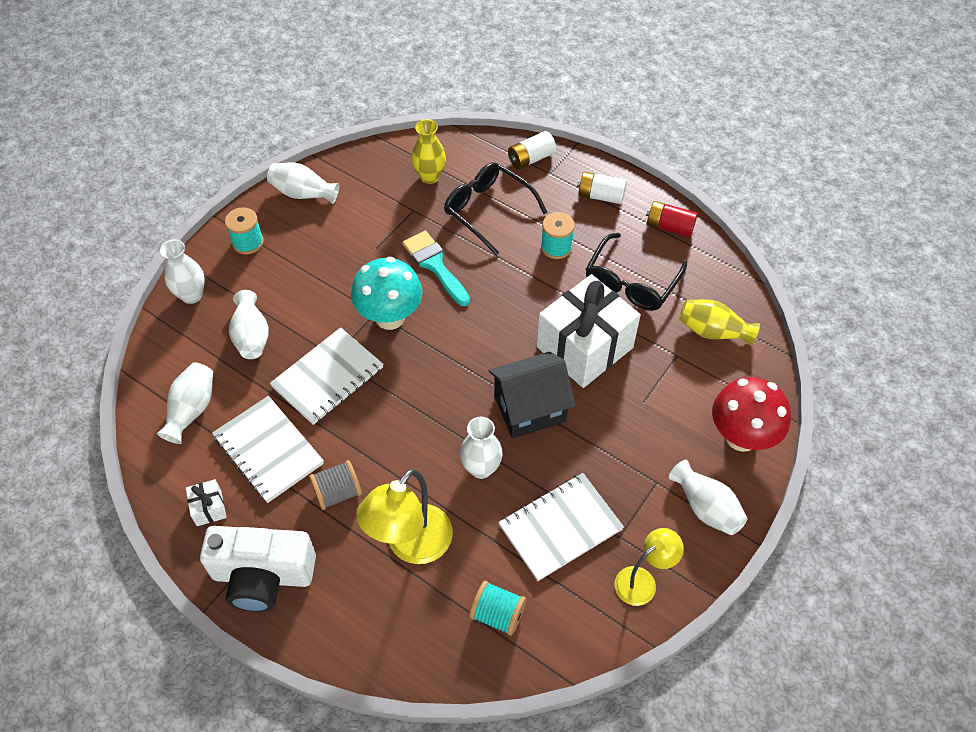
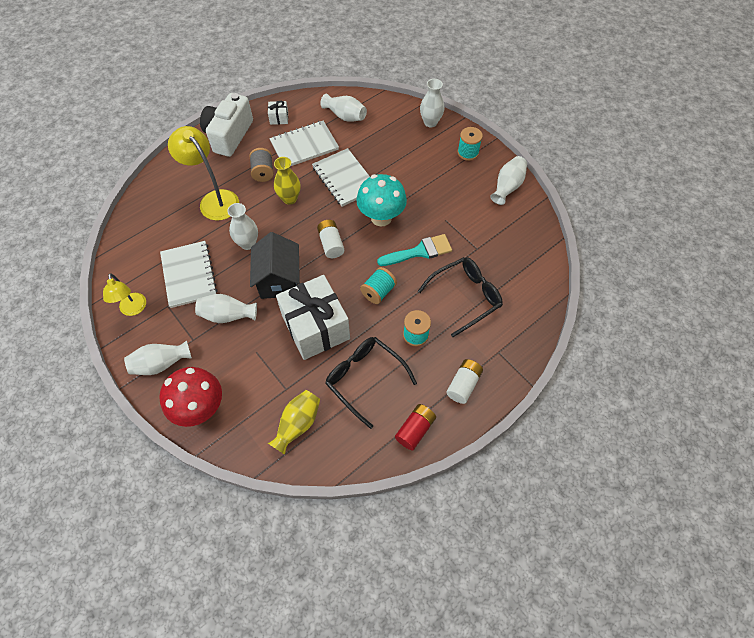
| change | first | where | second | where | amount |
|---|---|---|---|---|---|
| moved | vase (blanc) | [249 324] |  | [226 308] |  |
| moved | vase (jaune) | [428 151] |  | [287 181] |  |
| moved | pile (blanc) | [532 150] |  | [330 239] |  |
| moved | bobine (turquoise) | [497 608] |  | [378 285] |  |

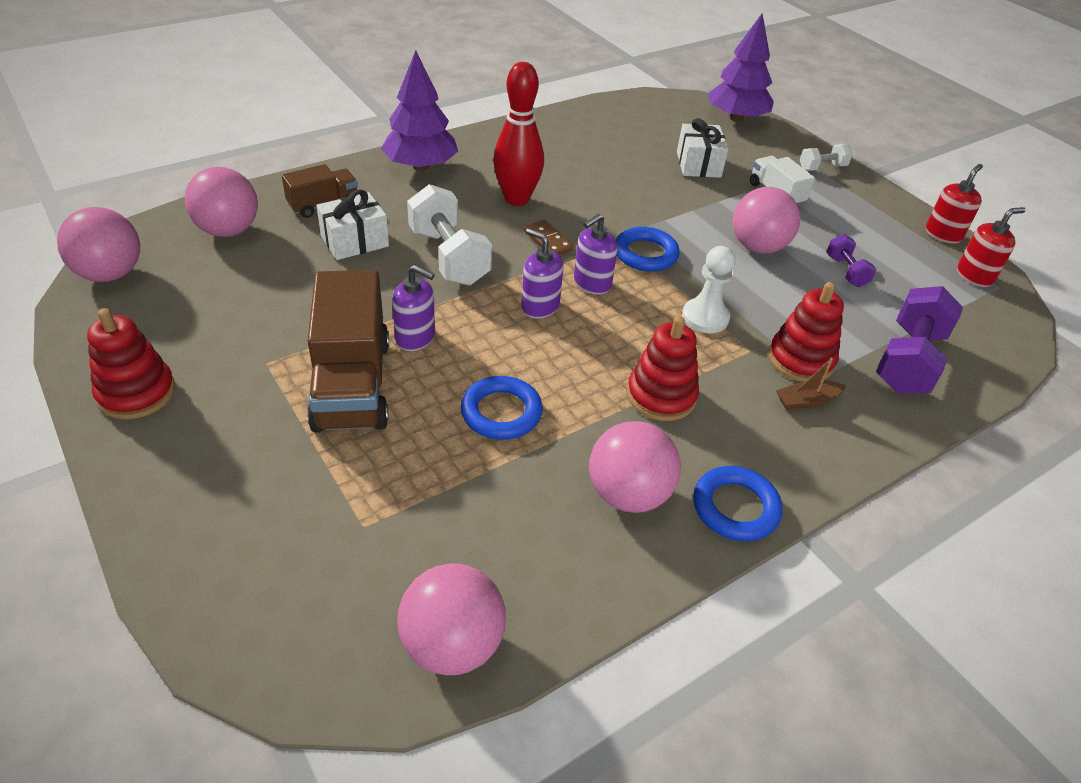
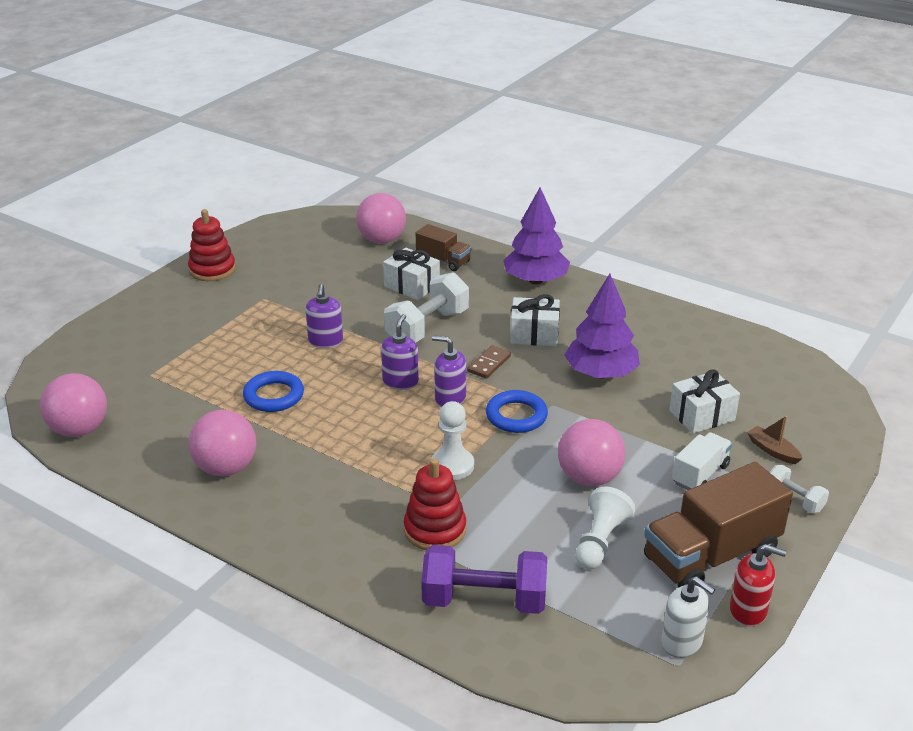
| change | first | where | second | where | amount |
|---|---|---|---|---|---|
| replaced | quille (rouge) | [518 134] | cadeau (blanc) | [535 320] |  |
| moved | arbre (violet) | [740 67] |  | [602 326] |  |
| replaced | haltère (violet) | [851 260] | pion (blanc) | [605 528] |  |
| moved | camion (marron) | [348 351] |  | [718 525] |  |
| recoloured | distributeur de savon (rouge) | [991 247] | distributeur de savon (blanc) | [688 617] |  |
| moved | bateau (marron) | [811 383] |  | [775 440] |  |
| removed | balle (rose) | [98 244] |  |  |  |
| removed | jouet à empiler (rouge) | [663 368] |  |  |  |
| removed | anneau (bleu) | [737 503] |  |  |  |

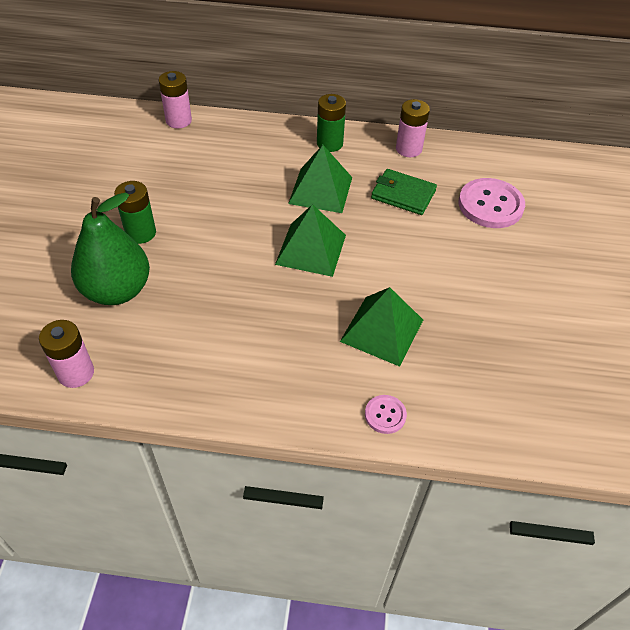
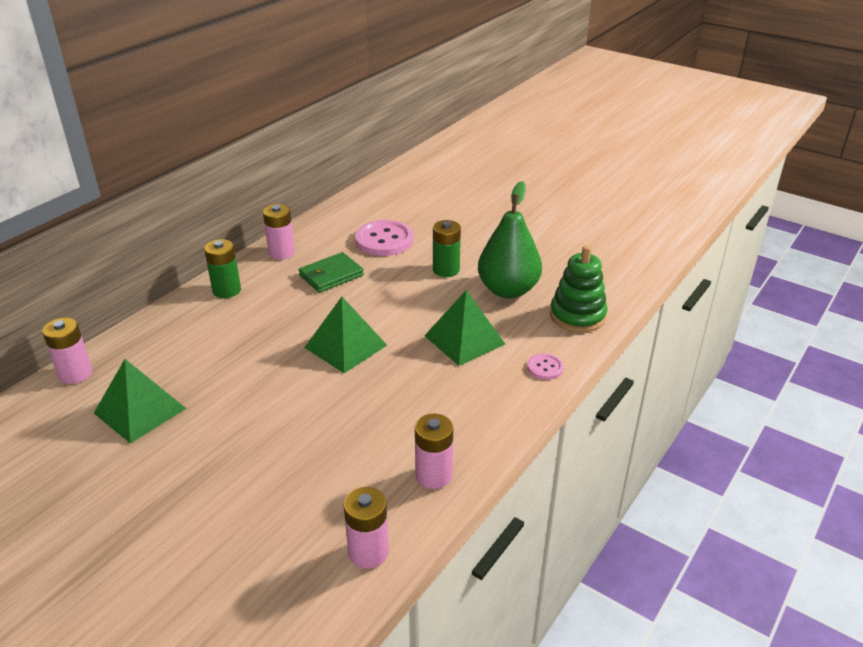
| change | first | where | second | where | amount |
|---|---|---|---|---|---|
| moved | pyramide (vert) | [320 179] |  | [140 401] |  |
| added |  |  | pile (rose) | [434 451] |  |
| moved | pile (vert) | [135 212] |  | [447 248] |  |
| moved | poire (vert) | [110 249] |  | [510 239] |  |
| added |  |  | jouet à empiler (vert) | [579 288] |  |

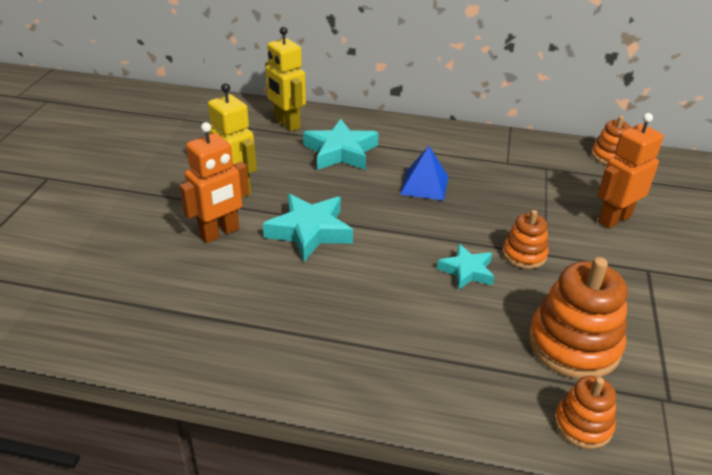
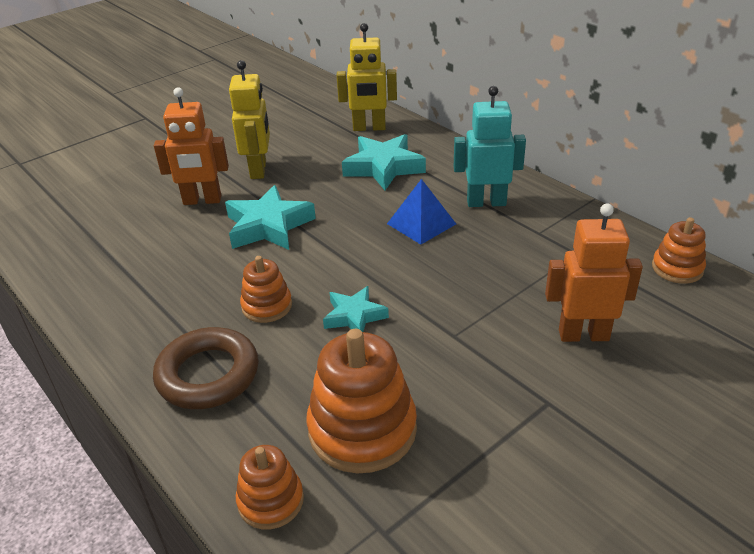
| change | first | where | second | where | amount |
|---|---|---|---|---|---|
| added |  |  | anneau (marron) | [206 368] |  |
| moved | jouet à empiler (orange) | [525 239] |  | [266 289] |  |
| turned | robot (jaune) | [285 79] |  | [366 77] | 90 degrees counterclockwise |
| added |  |  | robot (turquoise) | [490 146] |  |

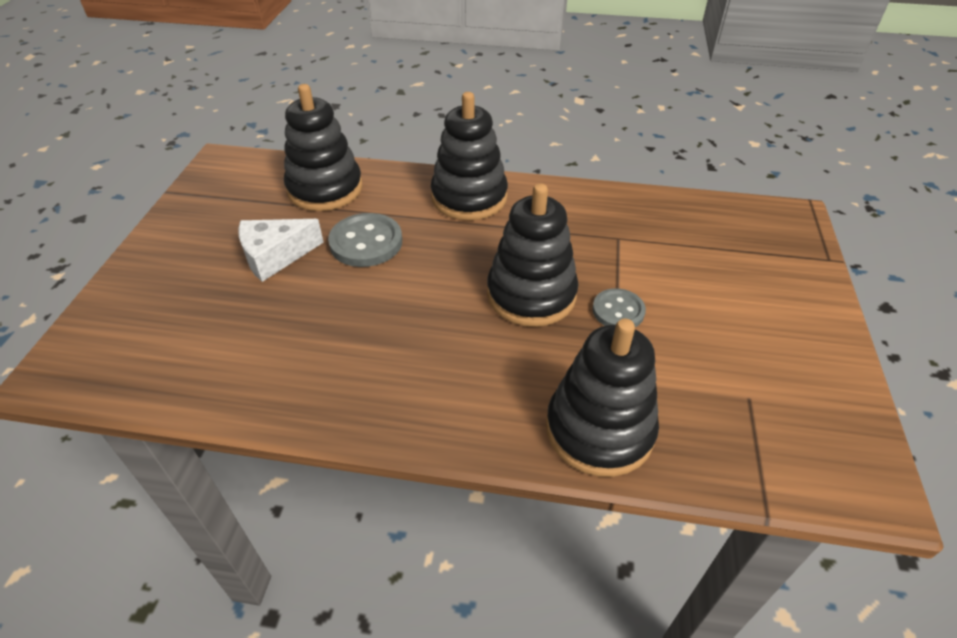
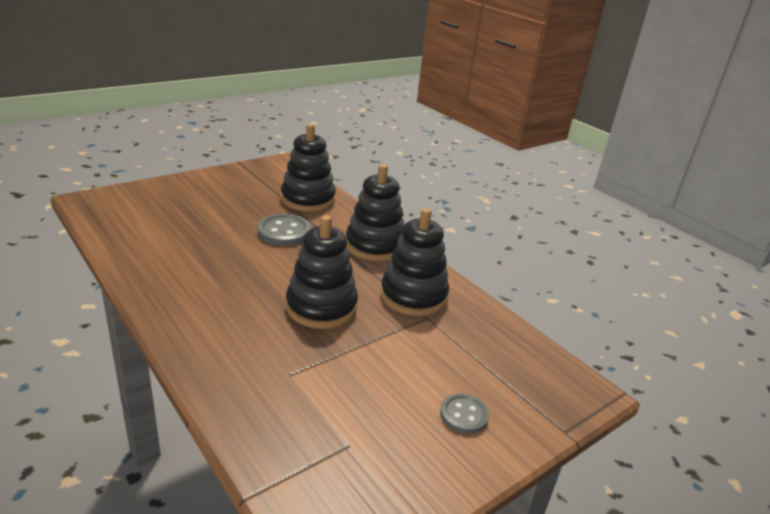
| change | first | where | second | where | amount |
|---|---|---|---|---|---|
| moved | jouet à empiler (noir) | [602 398] |  | [415 262] |  |
| moved | bouton (gris) | [619 307] |  | [464 413] |  |
| removed | fromage (blanc) | [281 250] |  |  |  |

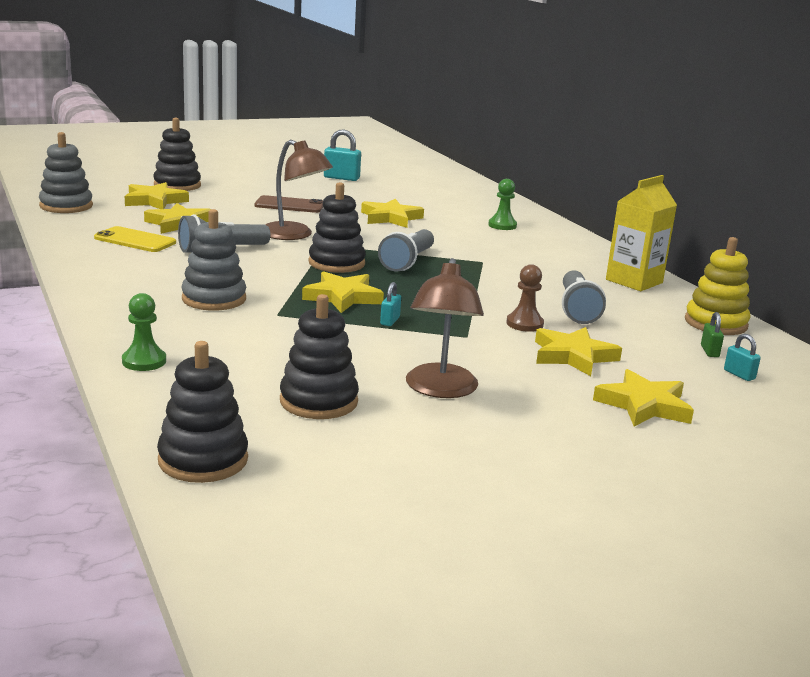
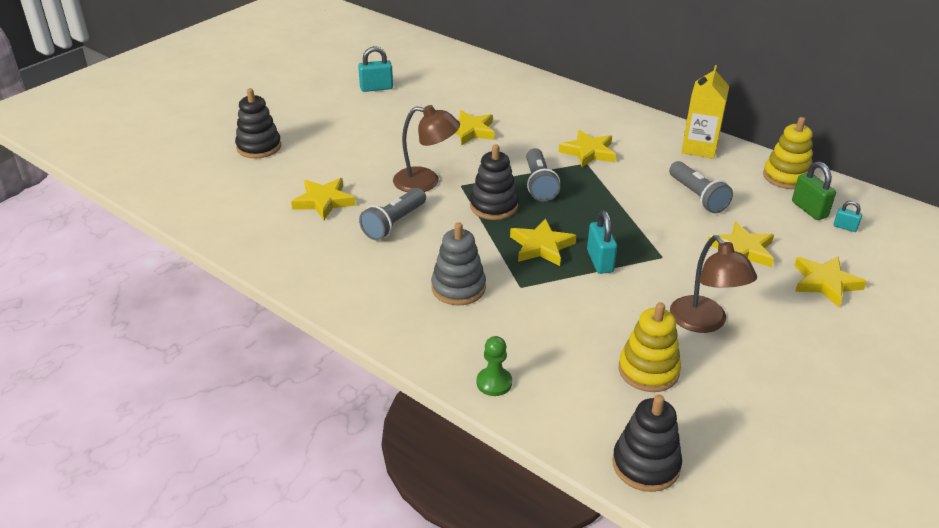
| change | first | where | second | where | amount |
|---|---|---|---|---|---|
| moved | étoile (jaune) | [157 195] |  | [587 148] |  |
| resized | cadenas (turquoise) | [390 304] |  | [602 242] | x1.77 |
| recoloured | jouet à empiler (noir) | [319 356] | jouet à empiler (jaune) | [649 347] |  |
| resized | cadenas (vert) | [712 334] |  | [814 190] | x1.77 |
| removed | jouet à empiler (gris) | [66 172] |  |  |  |
| removed | téléphone (jaune) | [135 239] |  |  |  |
| removed | téléphone (marron) | [289 204] |  |  |  |
| removed | pion (vert) | [502 204] |  |  |  |
| removed | pion (marron) | [525 298] |  |  |  |

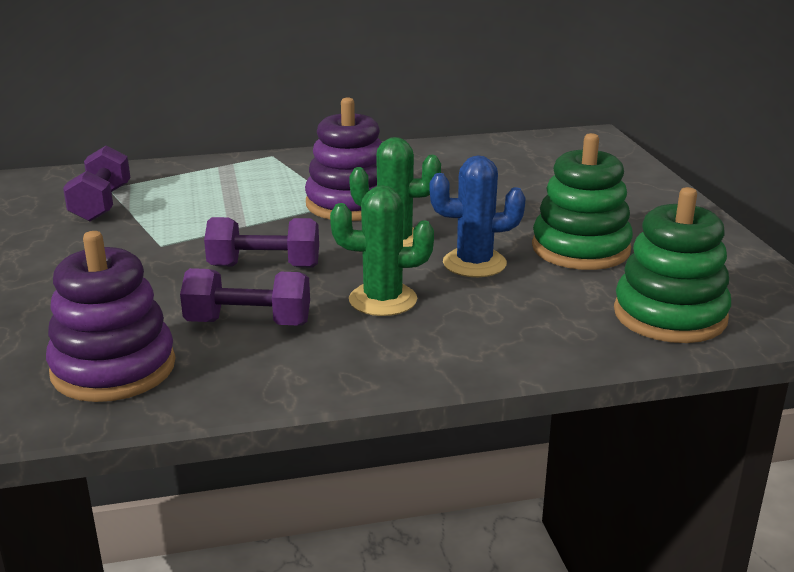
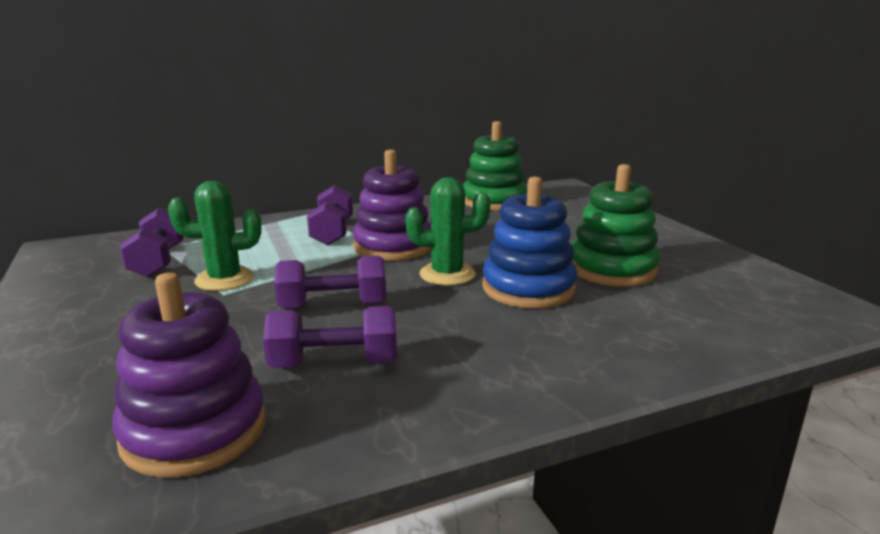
| change | first | where | second | where | amount |
|---|---|---|---|---|---|
| moved | cactus (vert) | [382 250] |  | [215 236] |  |
| added |  |  | haltère (violet) | [330 215] |  |
| moved | jouet à empiler (vert) | [672 265] |  | [495 166] |  |
| replaced | cactus (bleu) | [478 216] | jouet à empiler (bleu) | [530 242] |  |

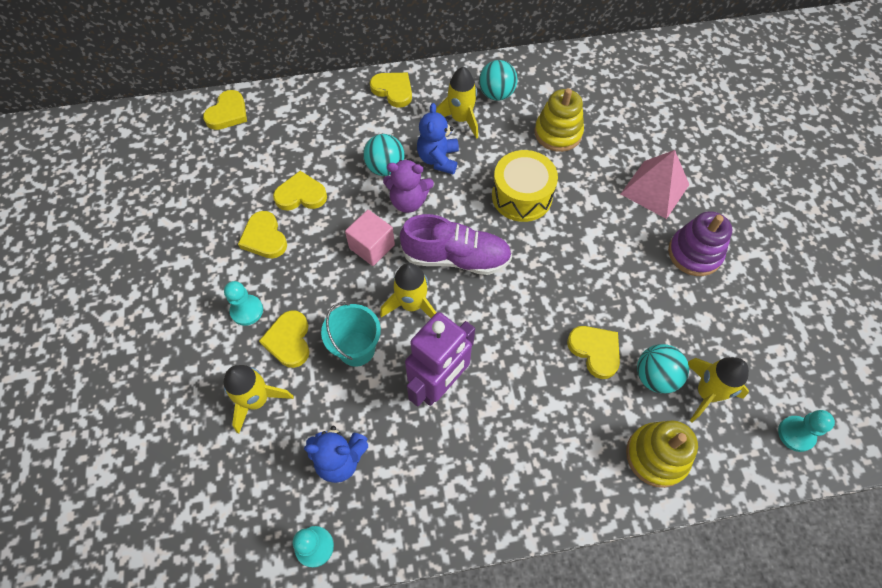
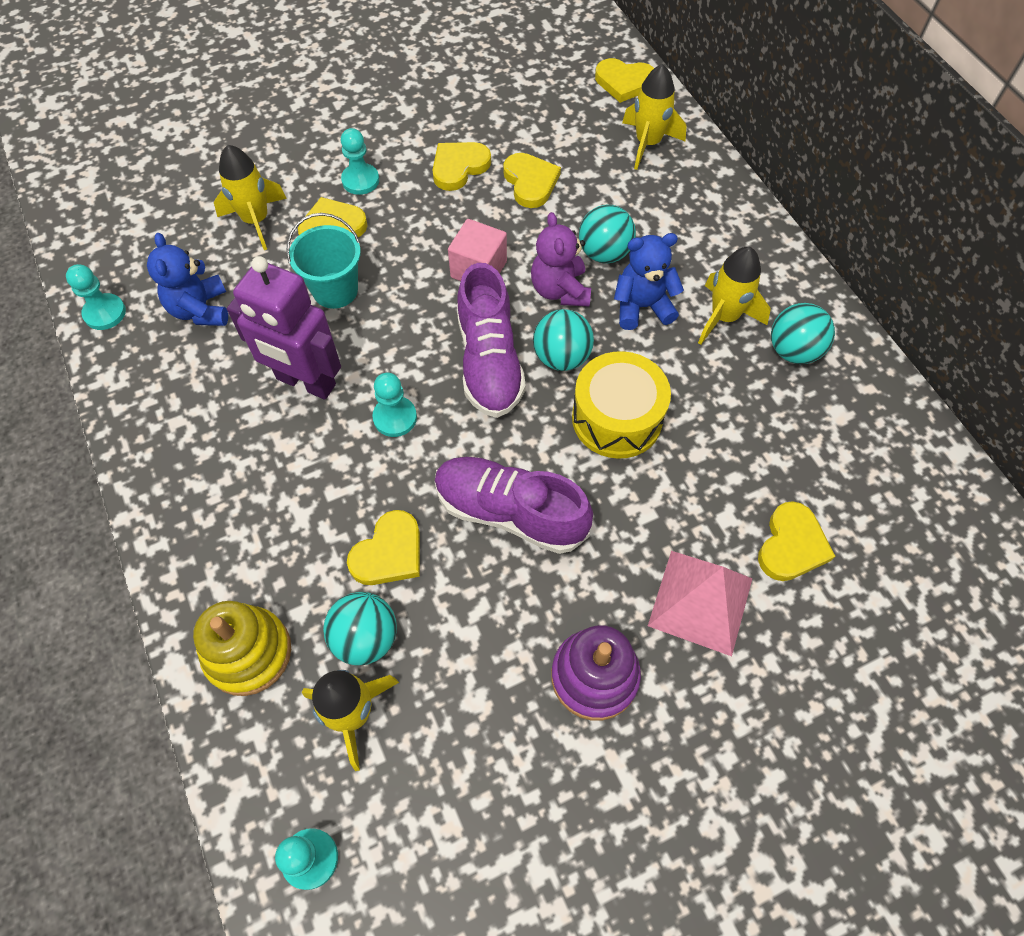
| change | first | where | second | where | amount |
|---|---|---|---|---|---|
| added |  |  | pion (turquoise) | [394 405] |  |
| added |  |  | chaussure (violet) | [514 505] |  |
| added |  |  | balle (turquoise) | [563 340] |  |
| moved | fusée (jaune) | [408 290] |  | [654 117] |  |
| moved | cœur (jaune) | [391 90] |  | [796 541] |  |
| removed | jouet à empiler (jaune) | [559 120] |  |  |  |

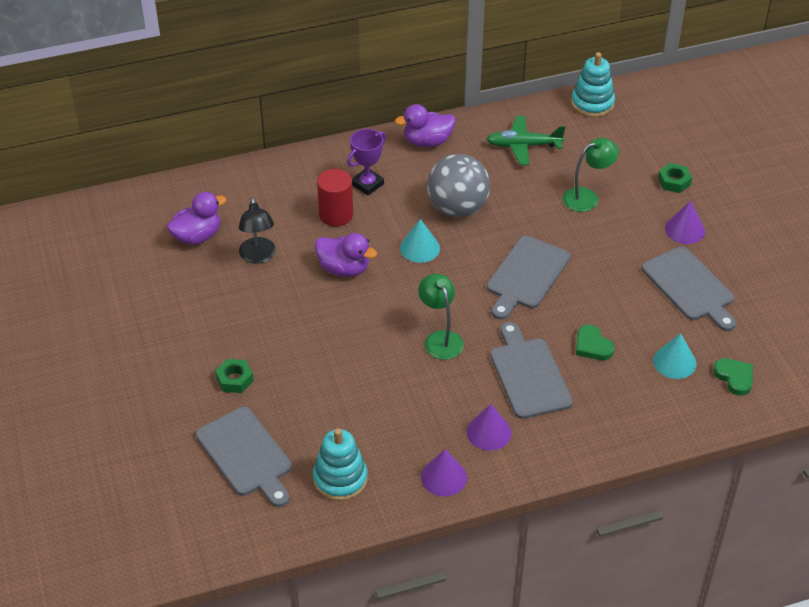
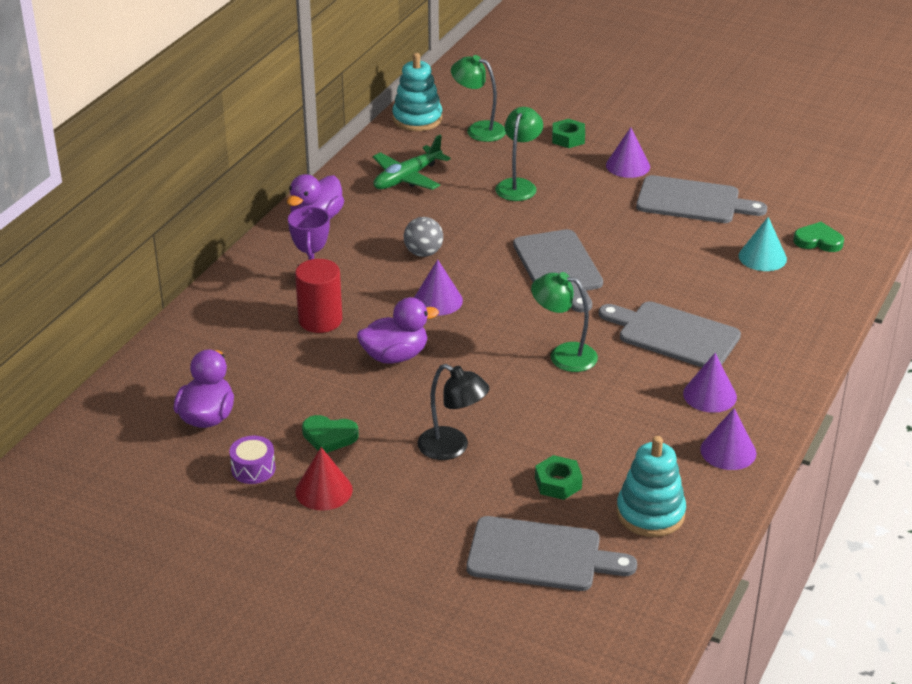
| change | first | where | second | where | amount |
|---|---|---|---|---|---|
| added |  |  | tambour (violet) | [252 460] |  |
| added |  |  | cône (rouge) | [324 479] |  |
| moved | cœur (vert) | [595 342] |  | [330 434] |  |
| resized | balle (gris) | [458 185] |  | [423 237] | x0.52 |
| recoloured | cône (turquoise) | [420 241] | cône (violet) | [438 287] |  |
| moved | lampe (noir) | [257 230] |  | [453 412] |  |
| added |  |  | lampe (vert) | [478 98] |  |
| moved | écrou (vert) | [234 376] |  | [559 477] |  |

